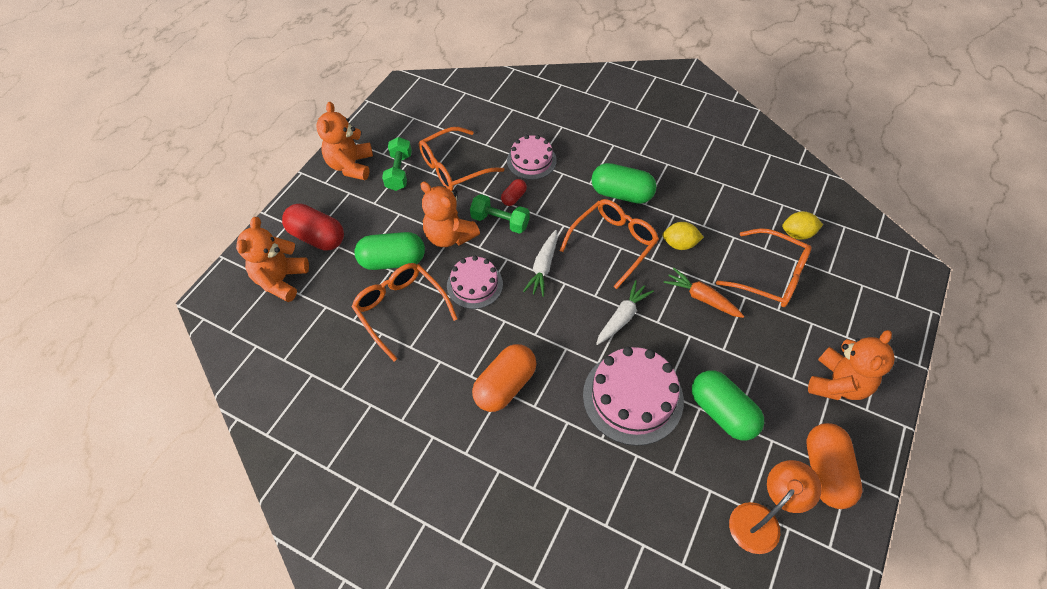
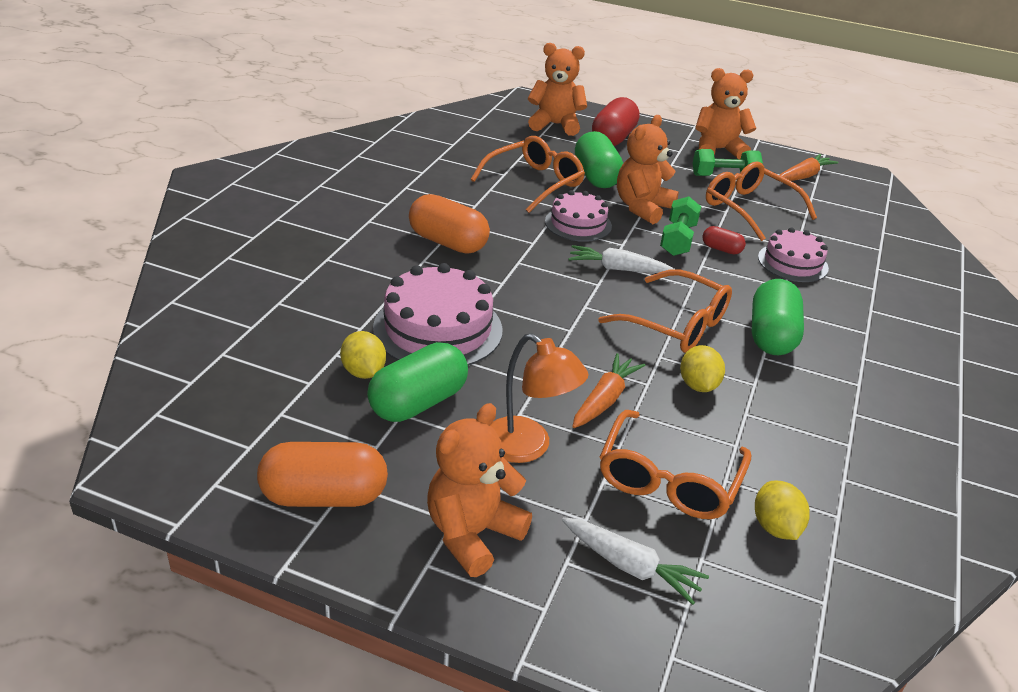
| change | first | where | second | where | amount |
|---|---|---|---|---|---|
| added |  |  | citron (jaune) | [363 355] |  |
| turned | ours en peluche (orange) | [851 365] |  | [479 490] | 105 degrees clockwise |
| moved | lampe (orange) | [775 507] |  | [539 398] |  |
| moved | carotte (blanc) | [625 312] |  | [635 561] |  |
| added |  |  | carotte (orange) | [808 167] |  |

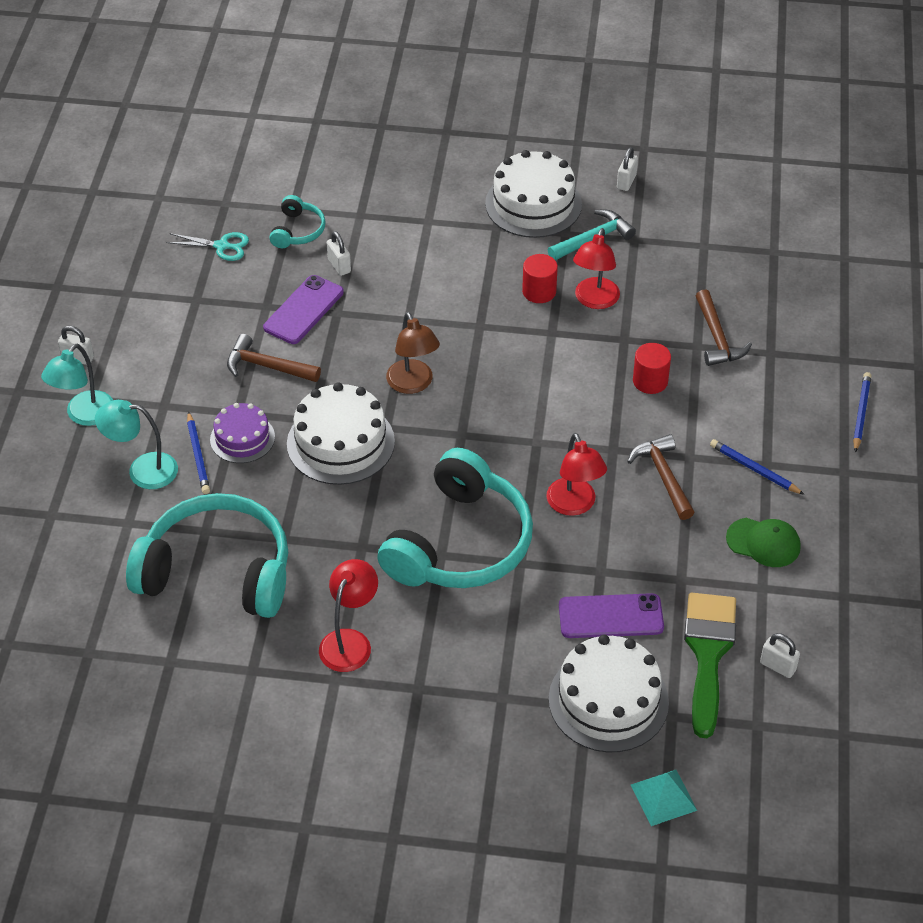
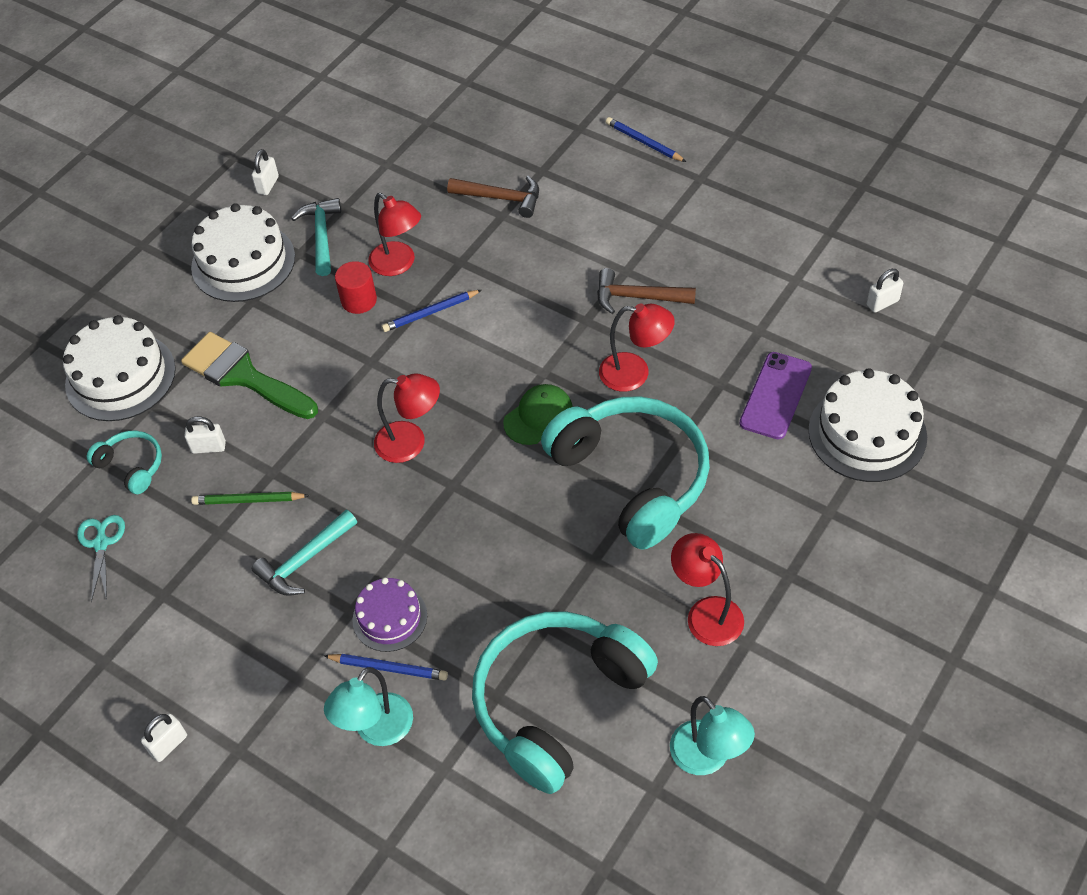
| change | first | where | second | where | amount |
|---|---|---|---|---|---|
| moved | gâteau (blanc) | [341 433] |  | [119 368] |  |
| turned | ciseaux (turquoise) | [207 246] |  | [101 558] | 45 degrees counterclockwise |
| moved | pinceau (vert) | [710 665] |  | [249 375] |  |
| replaced | téléphone (violet) | [303 309] | crayon (vert) | [250 498] |  |
| turned | cadenas (blanc) | [627 169] |  | [265 172] | 60 degrees clockwise |
| recoloured | marteau (marron) | [274 358] | marteau (turquoise) | [304 553] |  |
| recoloured | lampe (marron) | [413 353] | lampe (rouge) | [407 418] |  |
| moved | crayon (bleu) | [757 467] |  | [431 311] |  |
| moved | casquette (vert) | [763 542] |  | [538 414] |  |
| moved | lampe (turquoise) | [77 385] |  | [712 735] |  |
| removed | pyramide (turquoise) | [664 798] |  |  |  |
| removed | cylindre (rouge) | [652 368] |  |  |  |

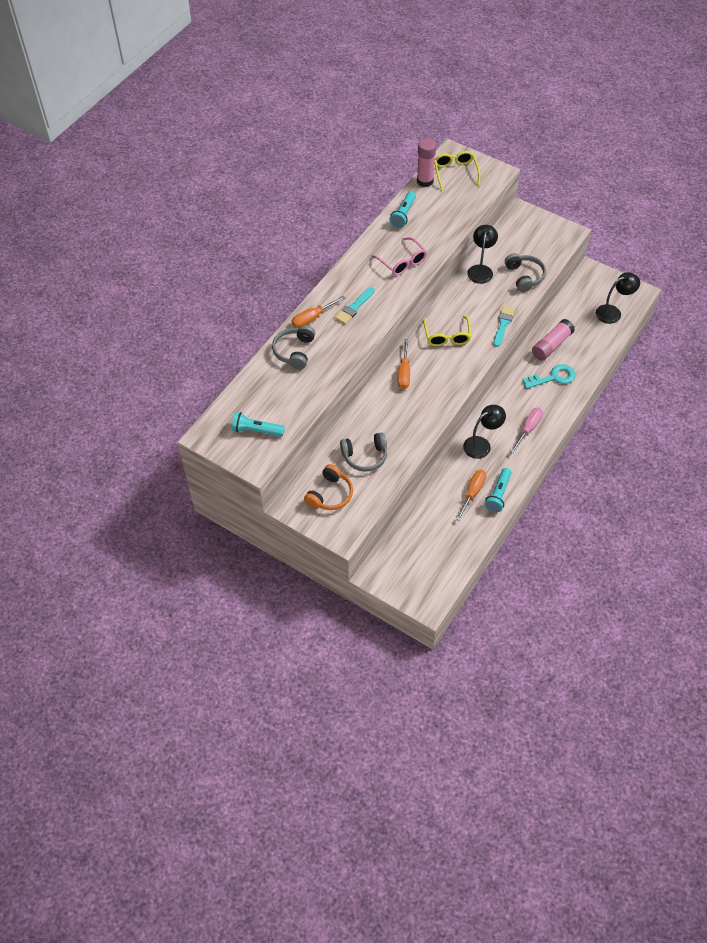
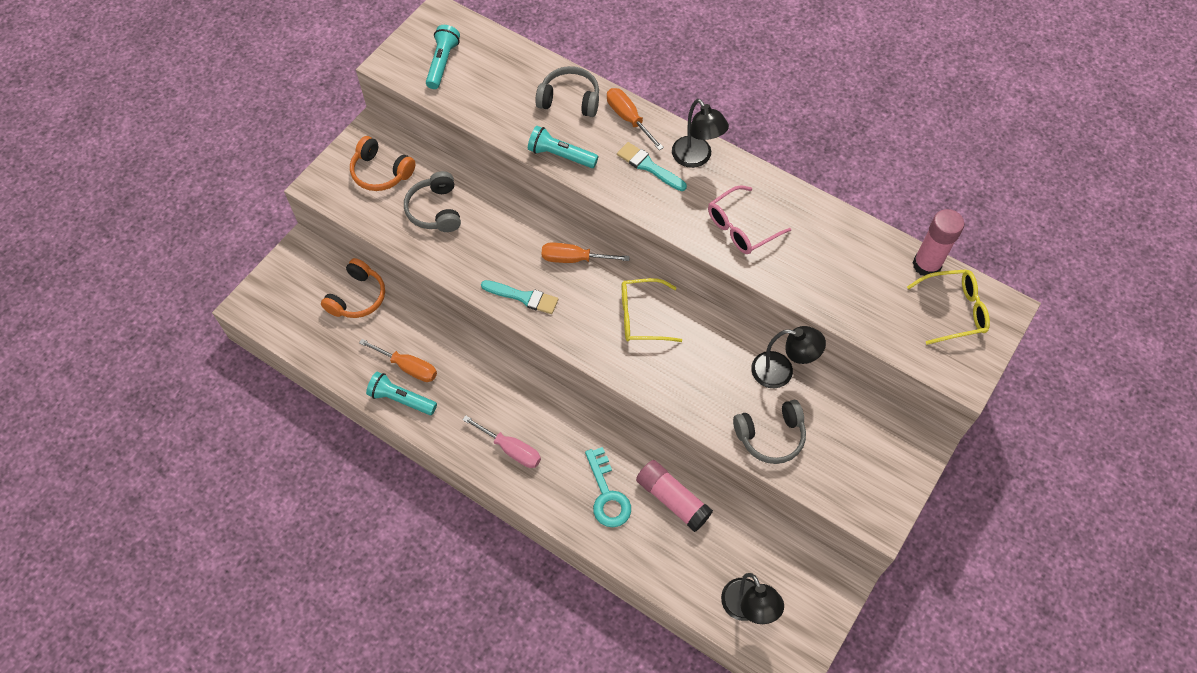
| change | first | where | second | where | amount |
|---|---|---|---|---|---|
| added |  |  | casque audio (orange) | [353 288] |  |
| moved | pinceau (turquoise) | [504 326] |  | [519 297] |  |
| moved | lampe de poche (turquoise) | [402 209] |  | [563 147] |  |
| moved | lampe (noir) | [484 432] |  | [700 133] |  |

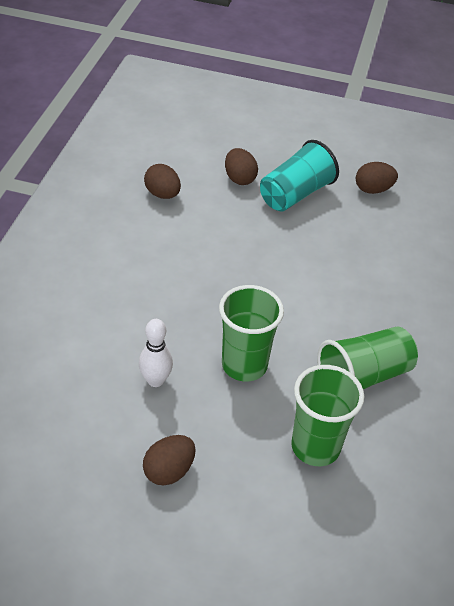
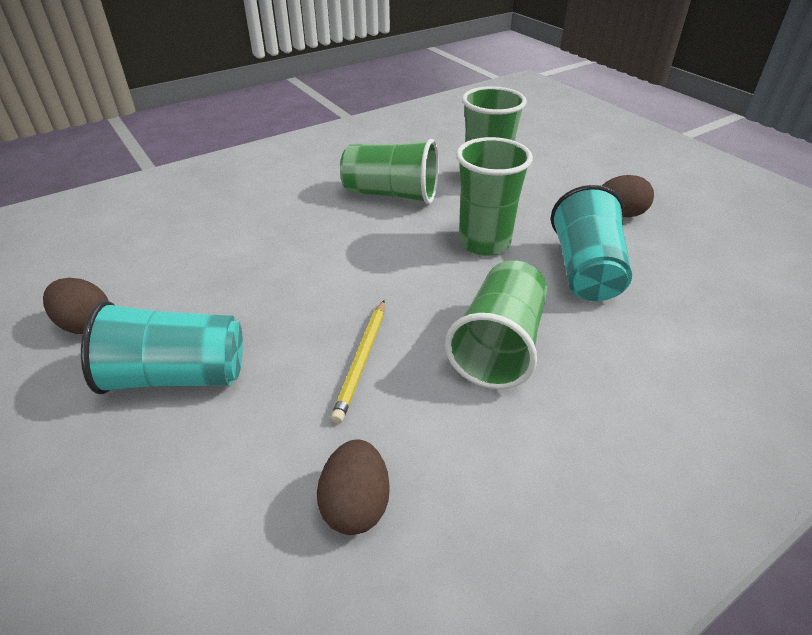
| change | first | where | second | where | amount |
|---|---|---|---|---|---|
| added |  |  | crayon (jaune) | [358 362] |  |
| added |  |  | gobelet (vert) | [496 324] |  |
| replaced | quille (blanc) | [156 353] | gobelet (turquoise) | [591 243] |  |
| removed | œuf (marron) | [241 166] |  |  |  |

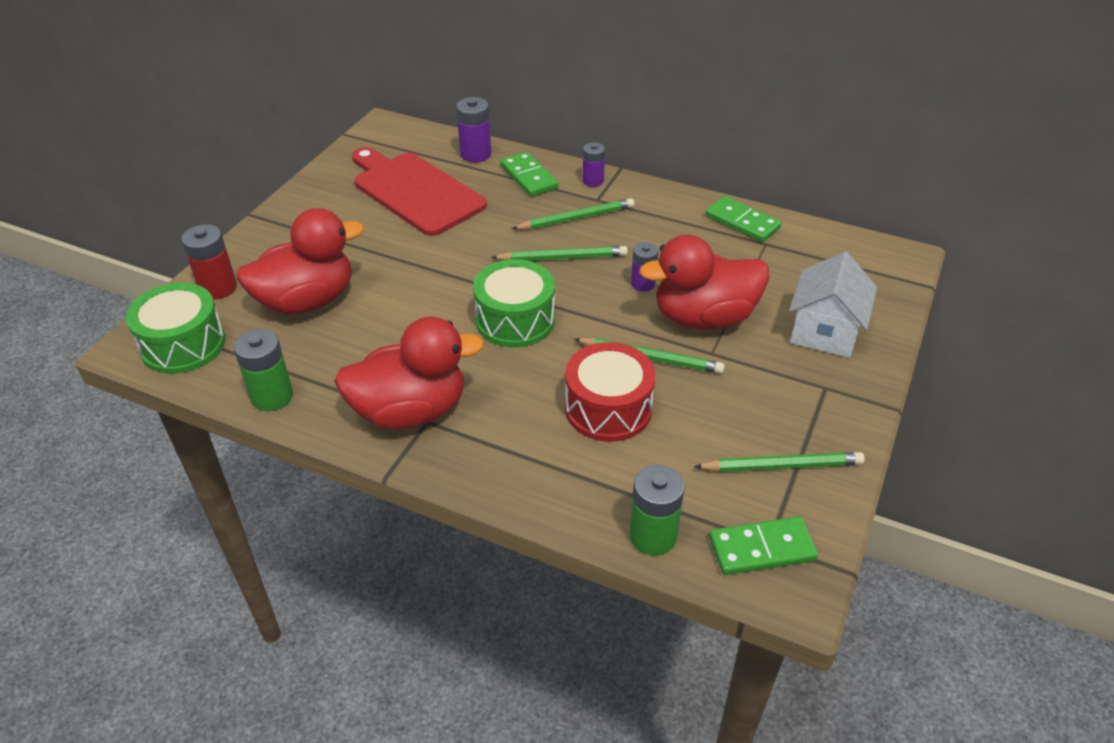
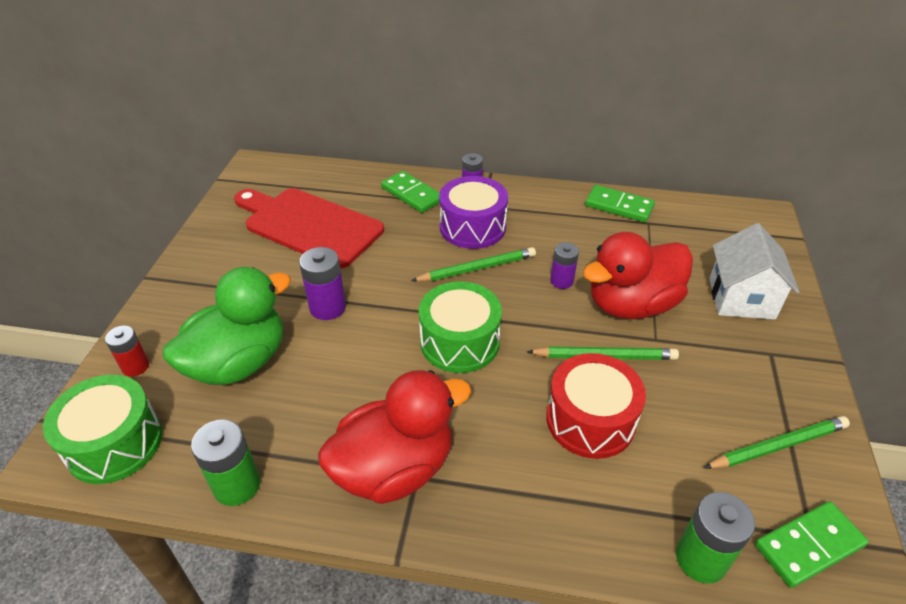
| change | first | where | second | where | amount |
|---|---|---|---|---|---|
| resized | pile (rouge) | [209 261] |  | [127 351] | x0.67 |
| recoloured | canard (rouge) | [300 261] | canard (vert) | [226 326] |  |
| moved | pile (violet) | [473 129] |  | [322 283] |  |
| replaced | crayon (vert) | [573 214] | tambour (violet) | [473 212] |  |

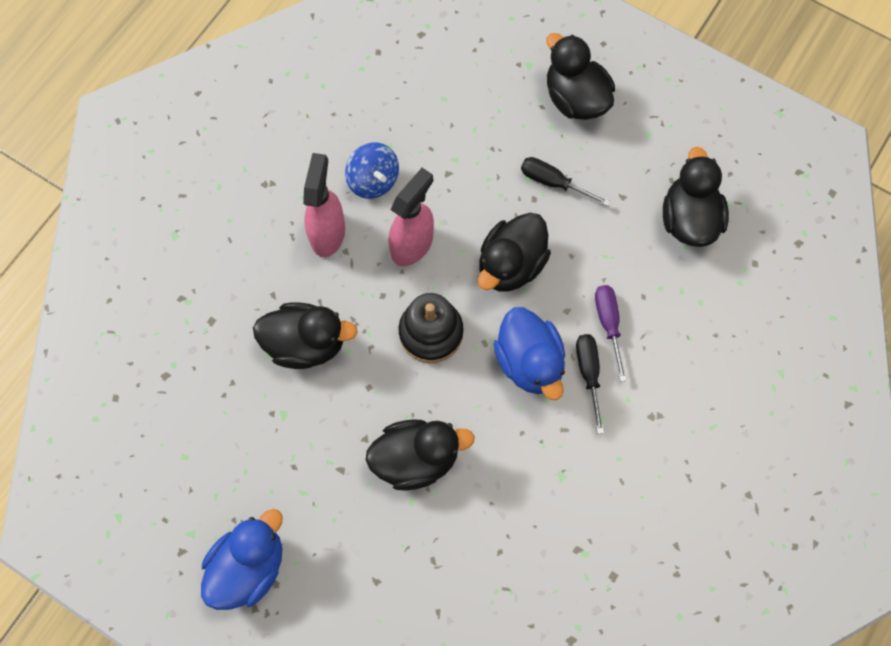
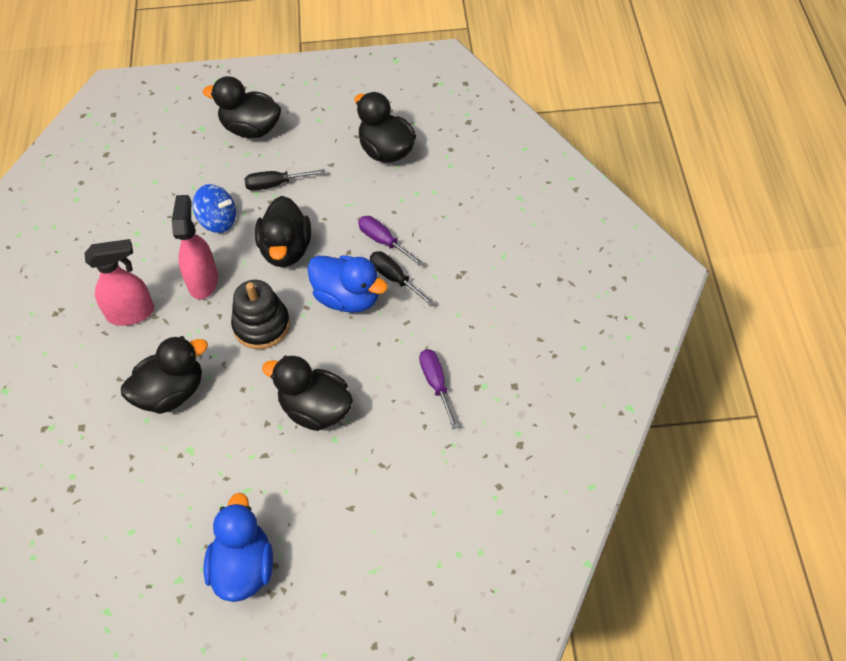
| change | first | where | second | where | amount |
|---|---|---|---|---|---|
| turned | vaporisateur (rose) | [324 205] |  | [119 282] | 105 degrees clockwise |
| moved | toupie (bleu) | [372 170] |  | [214 208] |  |
| turned | canard (noir) | [420 455] |  | [307 393] | 105 degrees counterclockwise |
| added |  |  | tournevis (violet) | [439 389] |  |

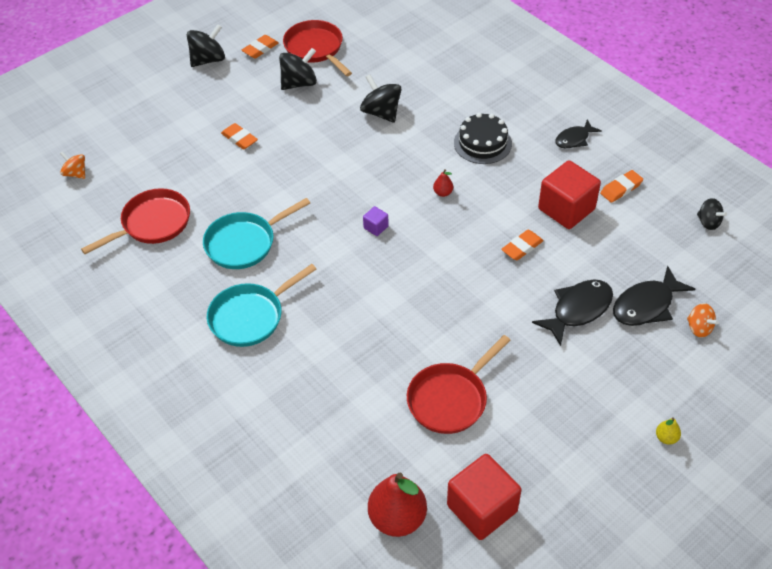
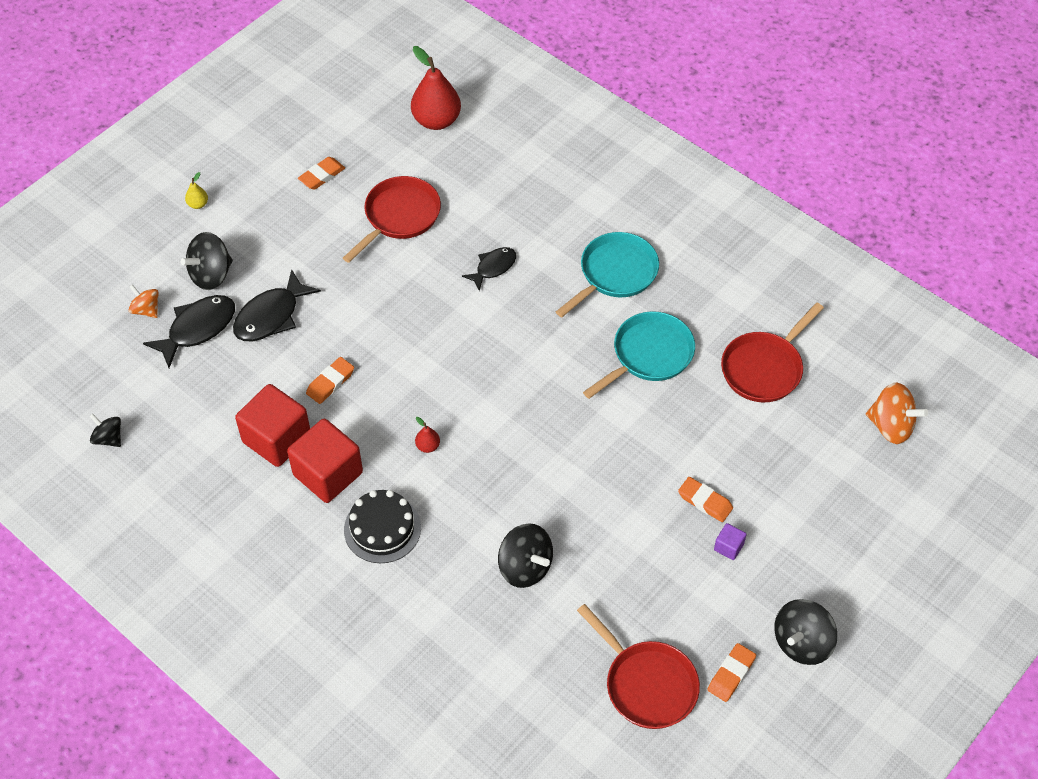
| change | first | where | second | where | amount |
|---|---|---|---|---|---|
| moved | toupie (noir) | [298 69] |  | [207 261] |  |
| moved | cube (rouge) | [484 497] |  | [325 461] |  |
| moved | gomme (orange) | [621 186] |  | [321 173] |  |
| moved | poisson (noir) | [578 133] |  | [489 269] |  |
| moved | cube (violet) | [376 221] |  | [730 541] |  |
| resized | toupie (orange) | [72 165] |  | [897 413] | x1.62 |

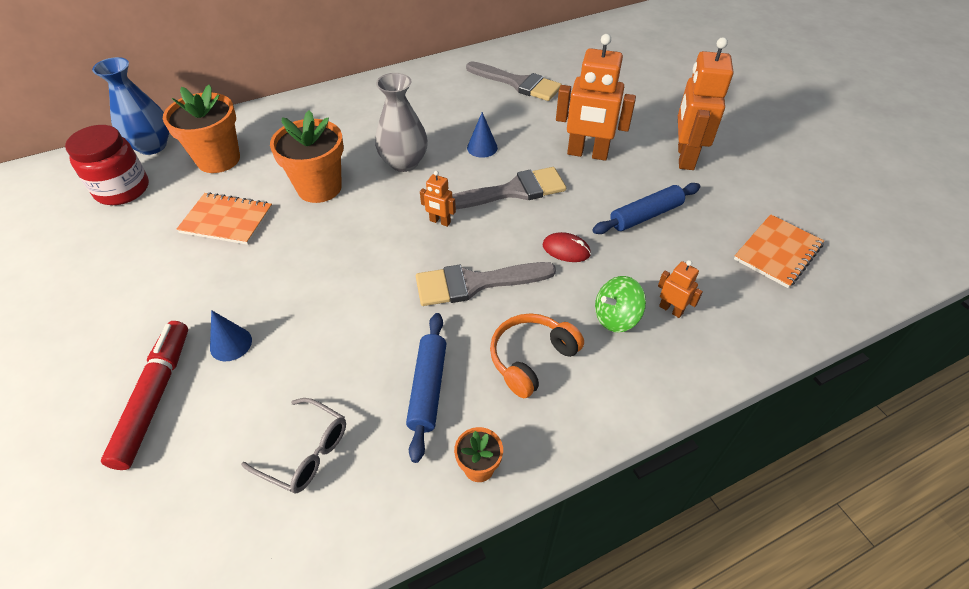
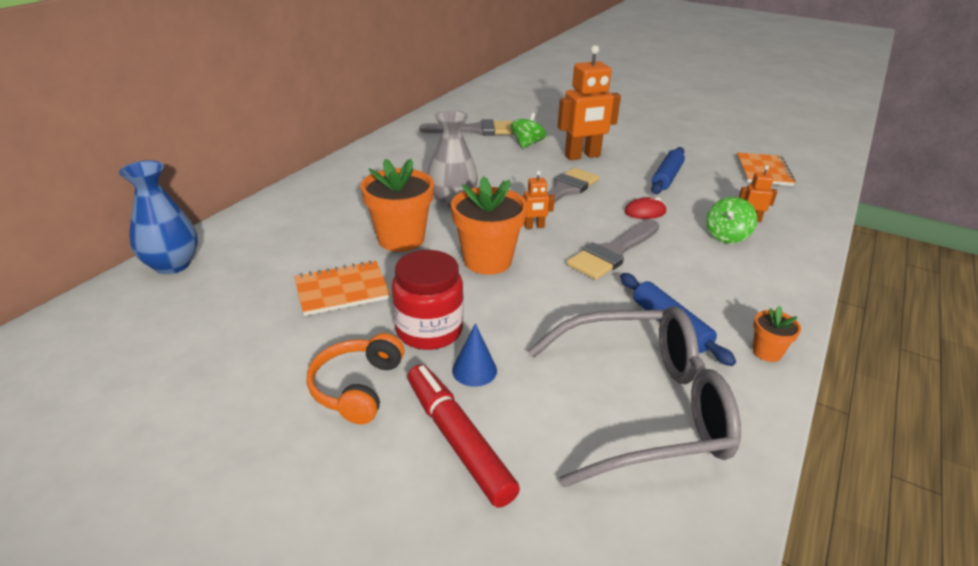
| change | first | where | second | where | amount |
|---|---|---|---|---|---|
| moved | casque audio (orange) | [537 355] |  | [355 378] |  |
| moved | bocal (rouge) | [107 165] |  | [428 300] |  |
| moved | pot de fleurs (orange) | [201 129] |  | [489 225] |  |
| added |  |  | toupie (vert) | [528 131] |  |
| resized | lunettes (gris) | [293 446] |  | [634 396] | x2.12 |
| removed | cône (bleu) | [482 135] |  |  |  |
| removed | robot (orange) | [705 103] |  |  |  |

